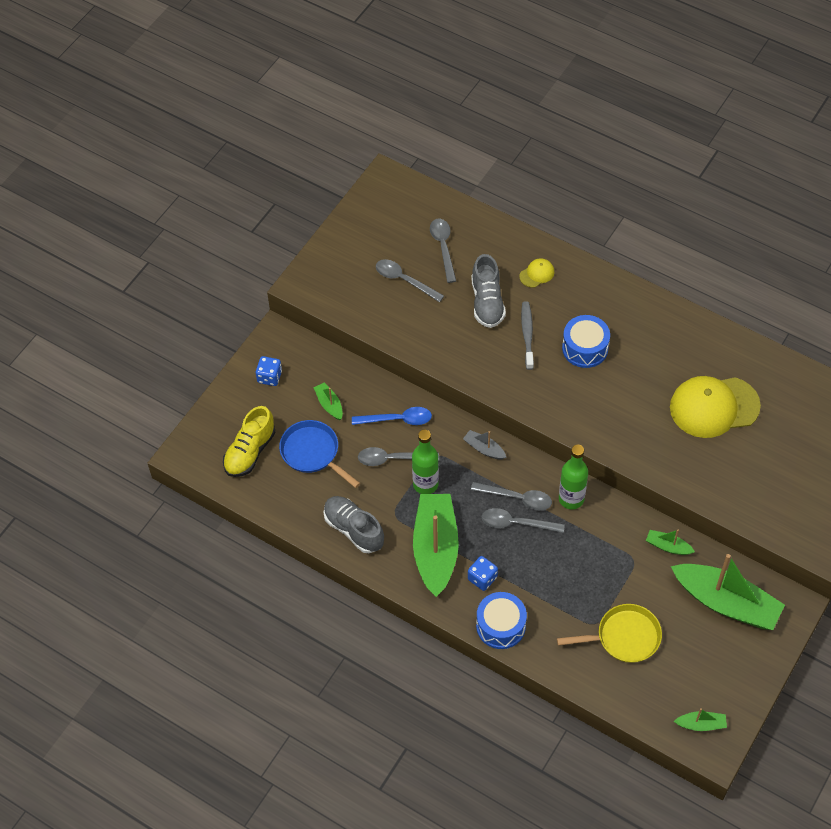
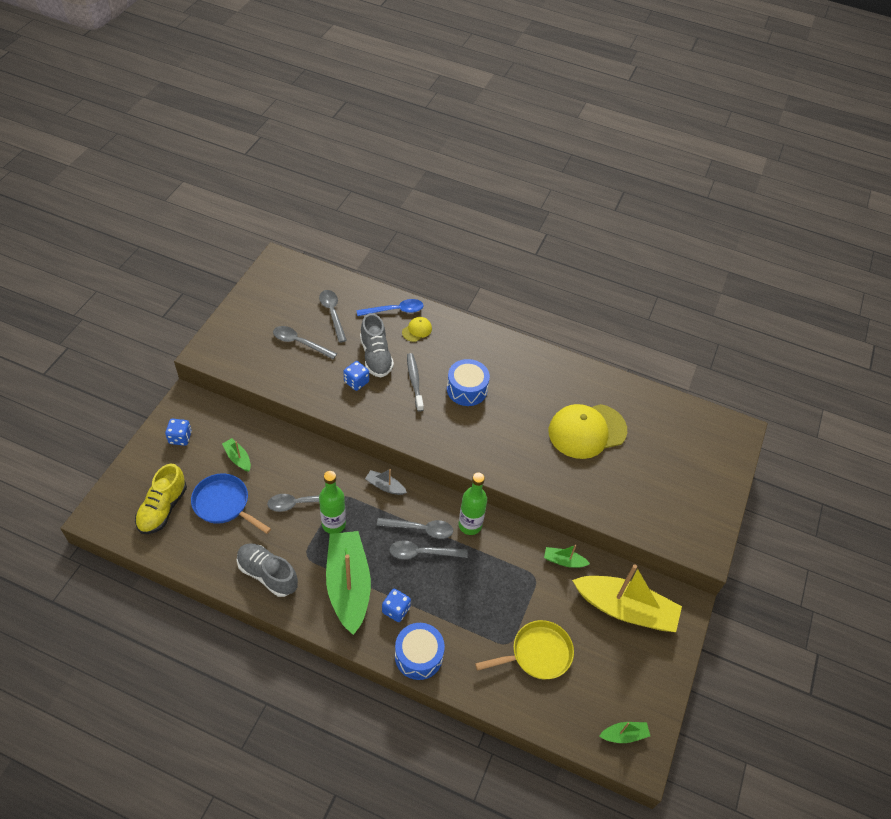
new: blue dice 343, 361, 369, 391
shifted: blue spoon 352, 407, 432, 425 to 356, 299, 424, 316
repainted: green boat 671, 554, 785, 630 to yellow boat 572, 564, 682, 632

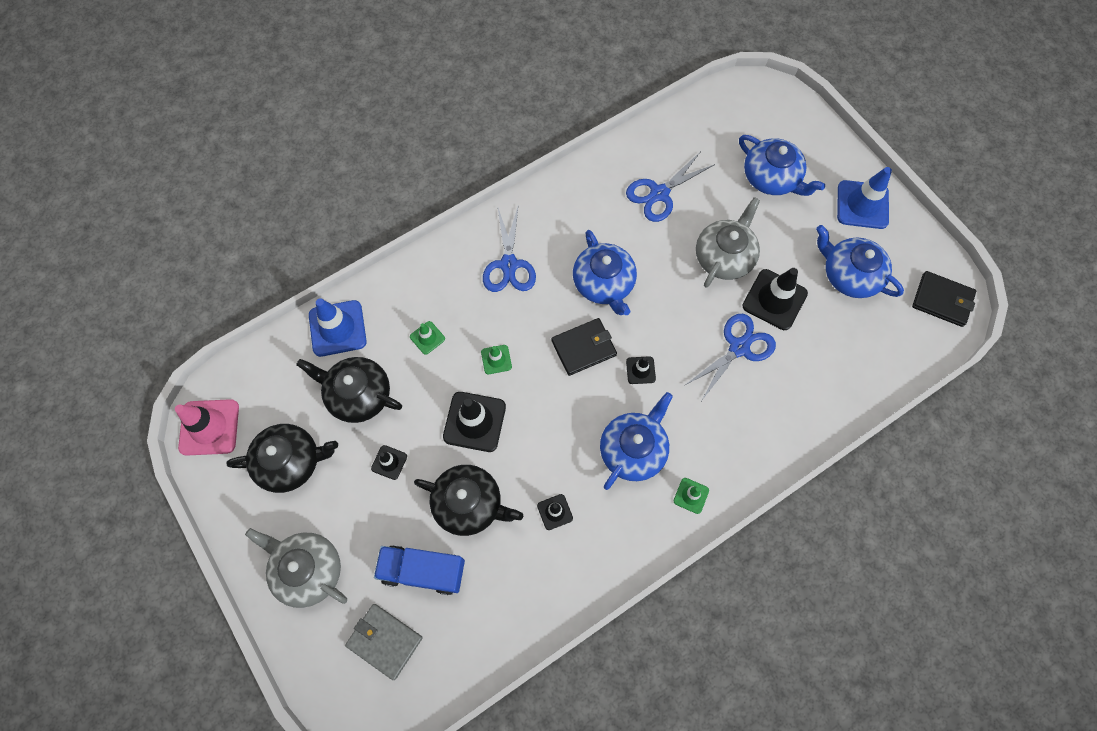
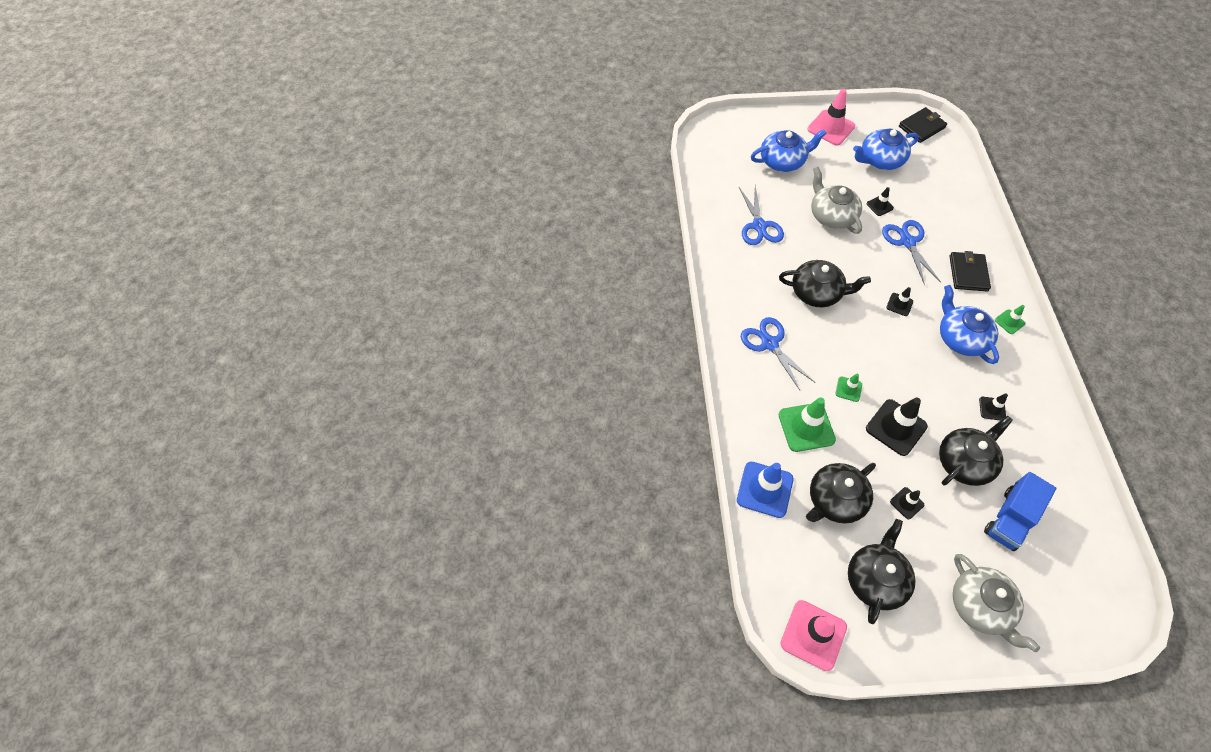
gone: grey wallet 345, 604, 423, 680
shifted: black wallet 551, 318, 617, 376 to 949, 251, 991, 291
repainted: blue teapot 573, 230, 637, 315 to black teapot 779, 260, 871, 307; blue traffic cone 837, 167, 892, 229 to pink traffic cone 807, 89, 855, 146
rotated: grey teapot 245, 528, 347, 608 = 953, 554, 1040, 652 90 degrees counterclockwise; blue scissors 483, 204, 536, 292 = 741, 317, 815, 390 150 degrees counterclockwise
scaled: green traffic cone 410, 321, 445, 355 = 779, 397, 836, 452 x1.94; black traffic cone 742, 268, 808, 330 = 866, 187, 894, 216 x0.52

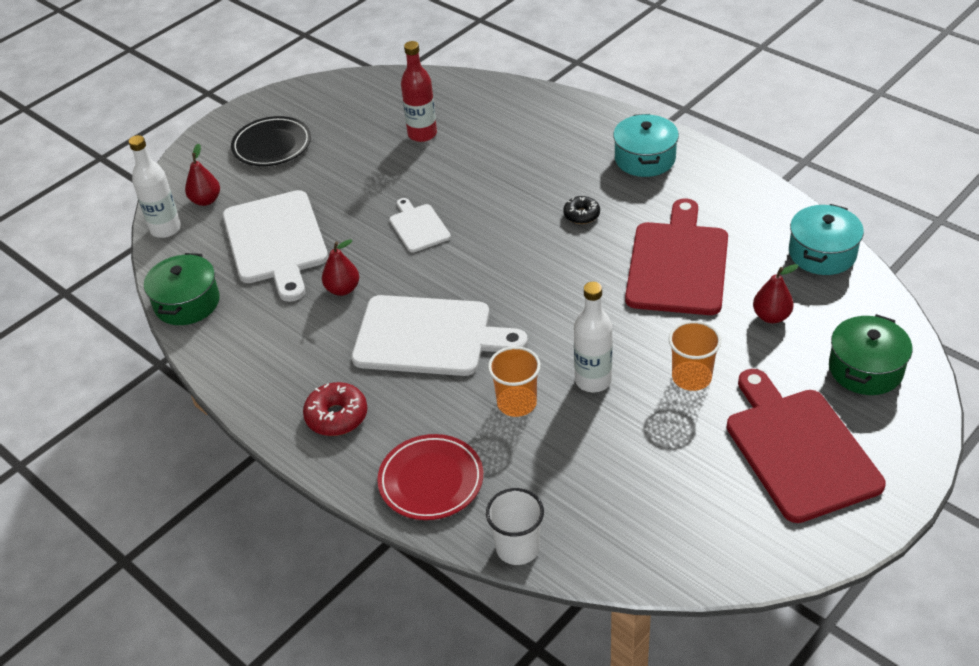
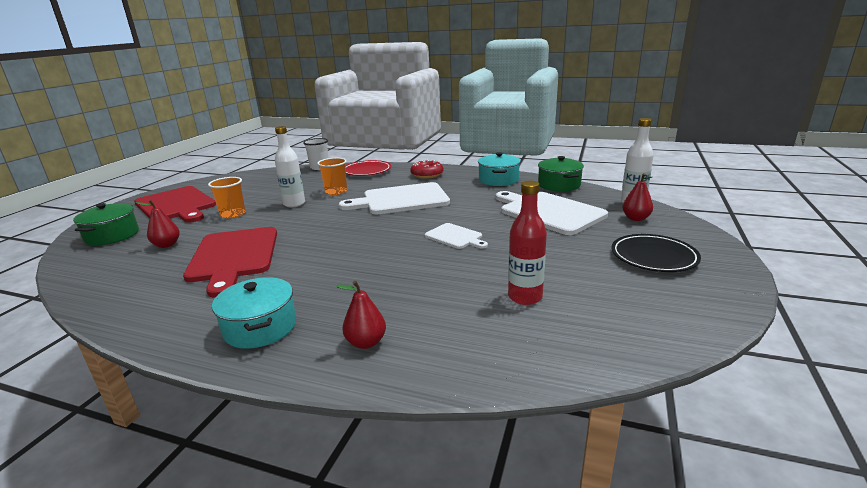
gone: black donut 563, 196, 600, 224
shifted: red pear 322, 239, 359, 296 to 336, 281, 386, 349; turquoise pot 789, 204, 864, 275 to 478, 152, 521, 186

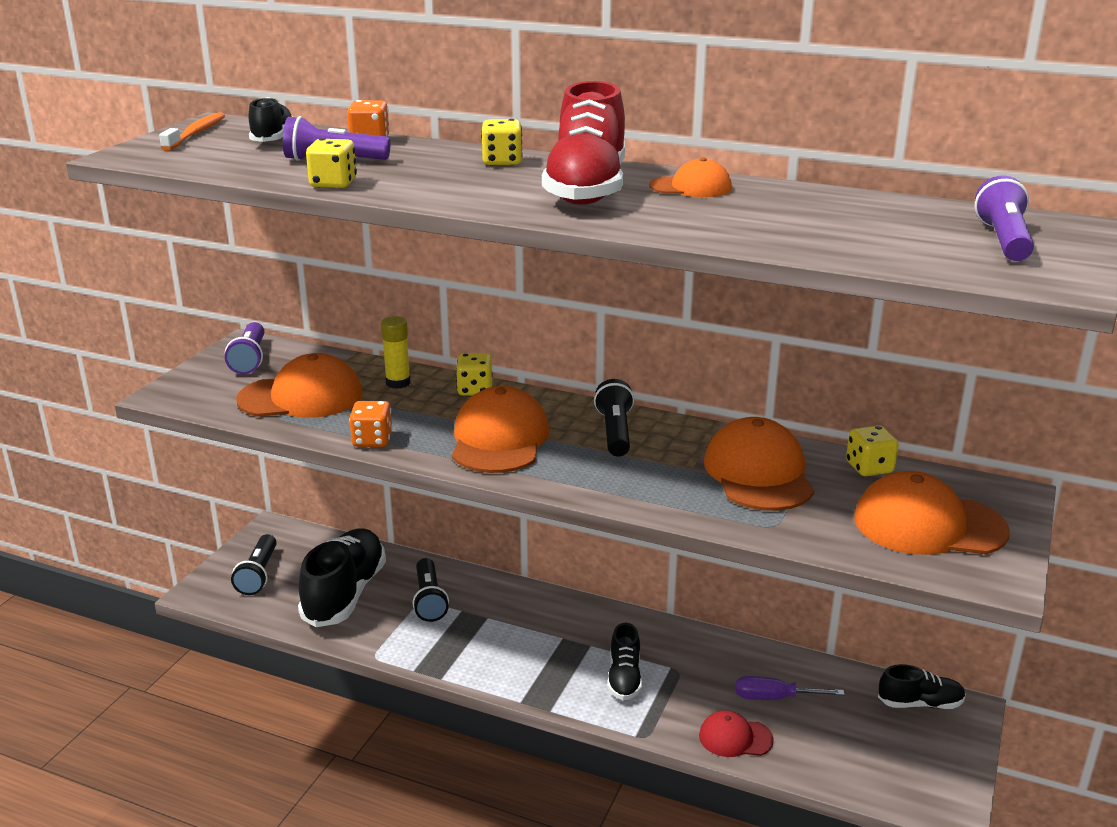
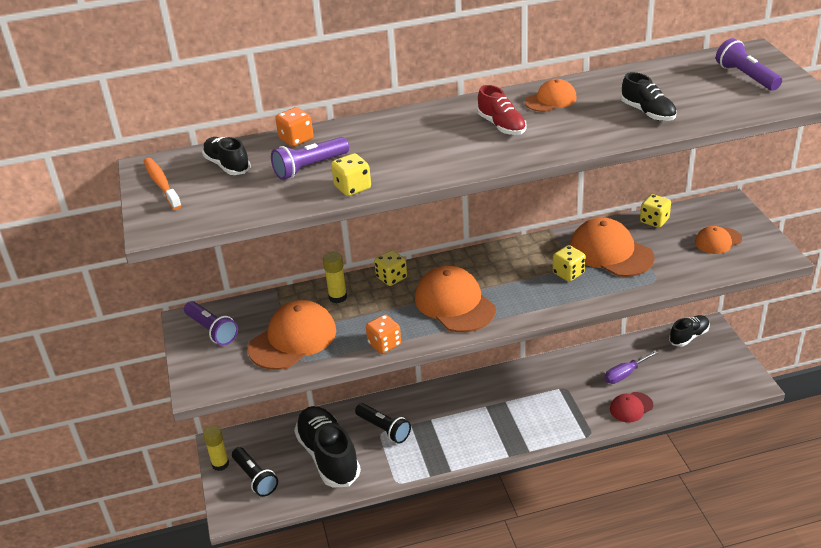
gone: black flashlight 594, 379, 634, 457
new: yellow glue stick 203, 426, 229, 471
shifted: yellow dice 481, 119, 523, 166 to 552, 245, 586, 282; black shoe 607, 623, 642, 700 to 621, 72, 677, 121
scaled: red shoe 542, 81, 625, 205 = 477, 85, 527, 135 x0.53; orange cap 854, 471, 1010, 555 = 695, 226, 742, 254 x0.56

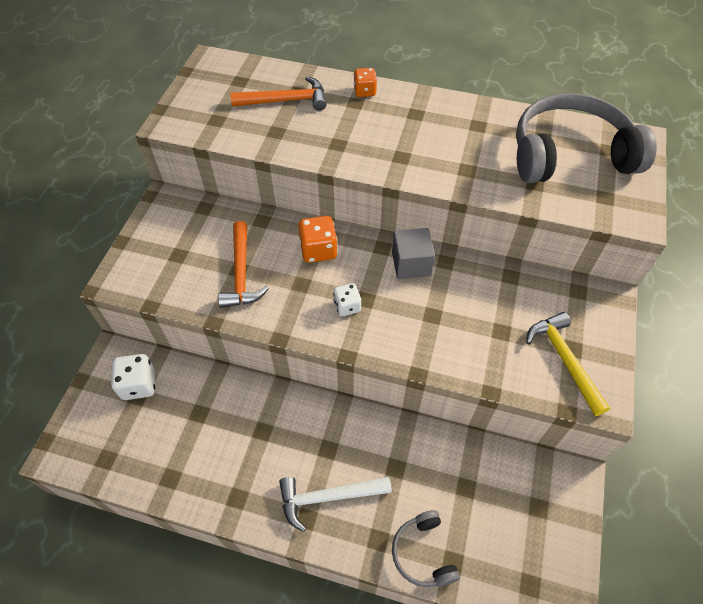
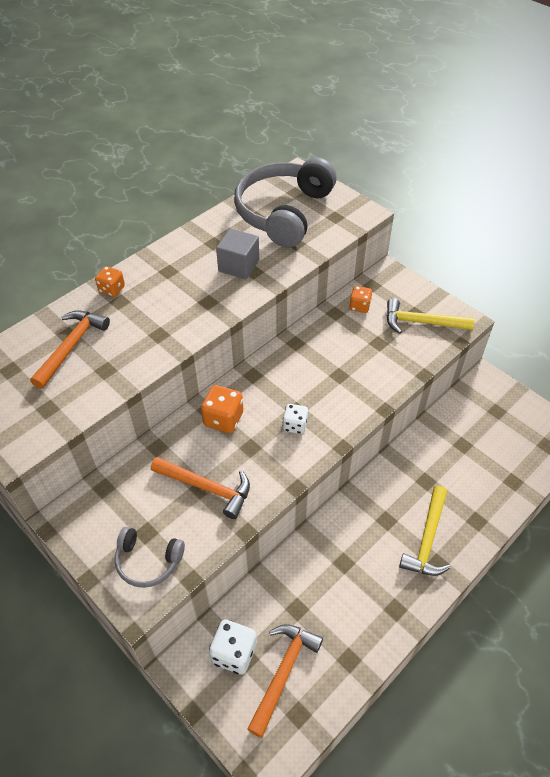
new: orange hammer 247, 624, 323, 738; orange dice 350, 286, 373, 313
shifted: grey cube 392, 228, 435, 279 to 216, 228, 259, 280; grey headphones 392, 510, 460, 587 to 115, 527, 185, 588
repainted: white hammer 279, 477, 392, 532 to yellow hammer 399, 486, 451, 576

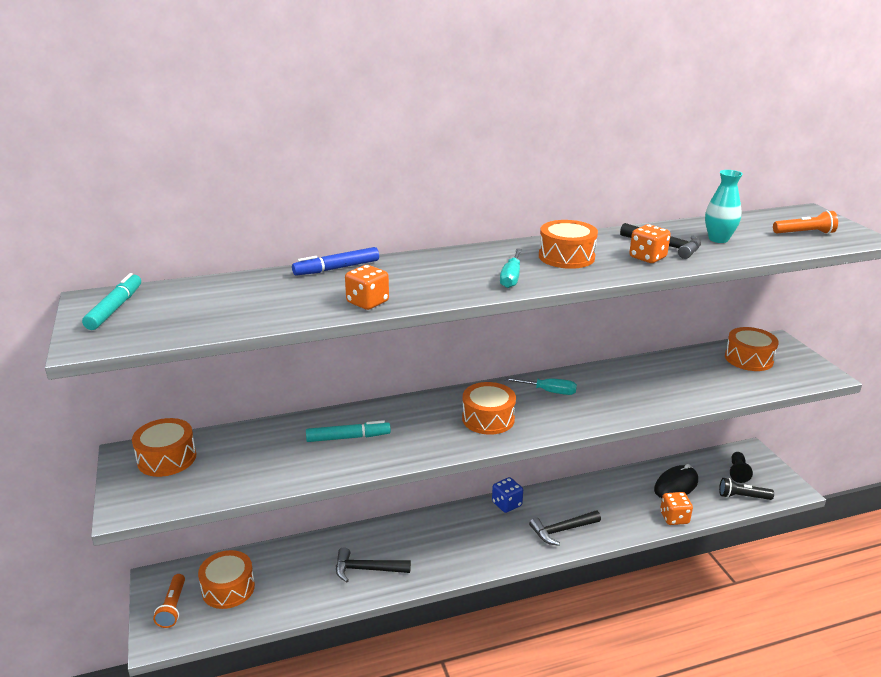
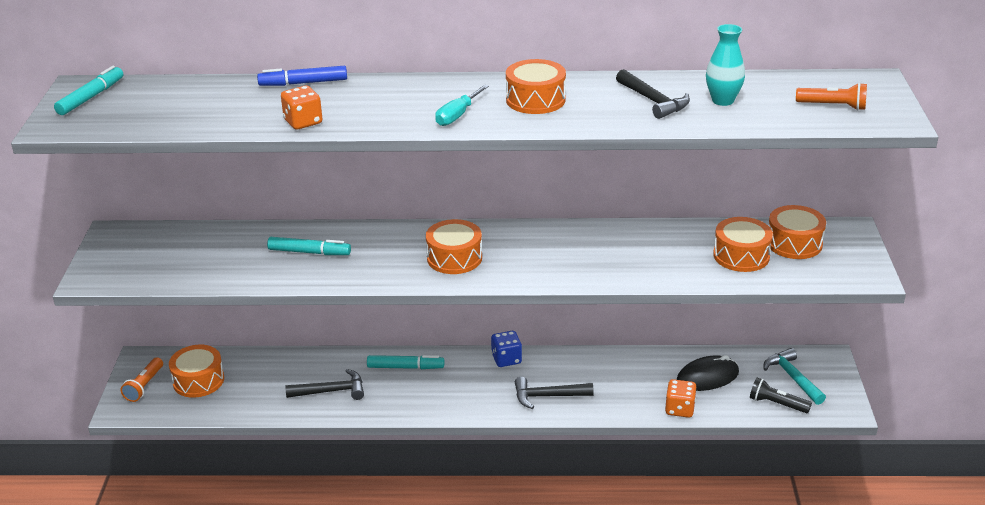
gone: turquoise screwdriver 505, 378, 577, 395; orange dice 629, 224, 671, 263
new: turquoise marker 367, 355, 444, 369
shifted: orange drum 132, 418, 196, 477 to 713, 217, 773, 272
swapped: black pawn 730, 452, 753, 483 to turquoise hammer 763, 348, 826, 405
rotated: black hammer 336, 547, 411, 582 = 285, 369, 364, 400 150 degrees clockwise

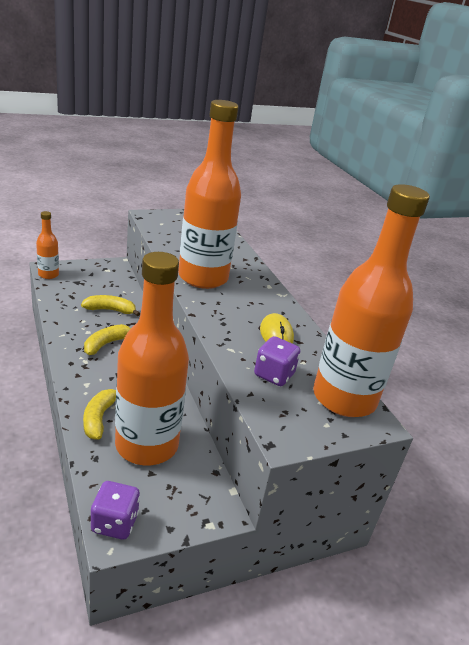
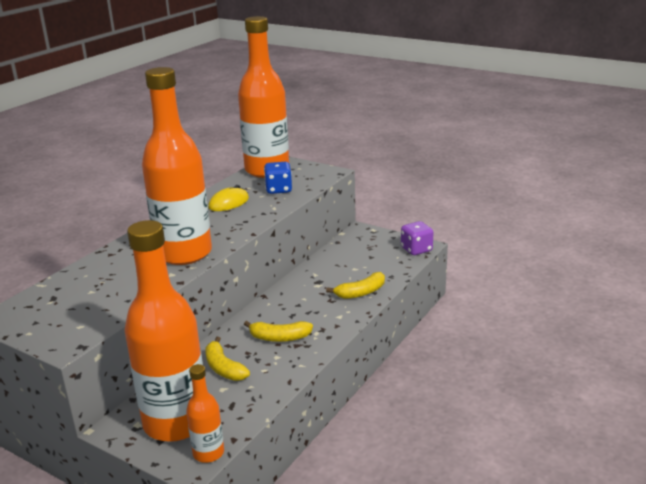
shifted: orange bottle 115, 252, 189, 465 to 124, 220, 203, 442
repainted: purple dice 254, 336, 300, 386 to blue dice 264, 162, 292, 194

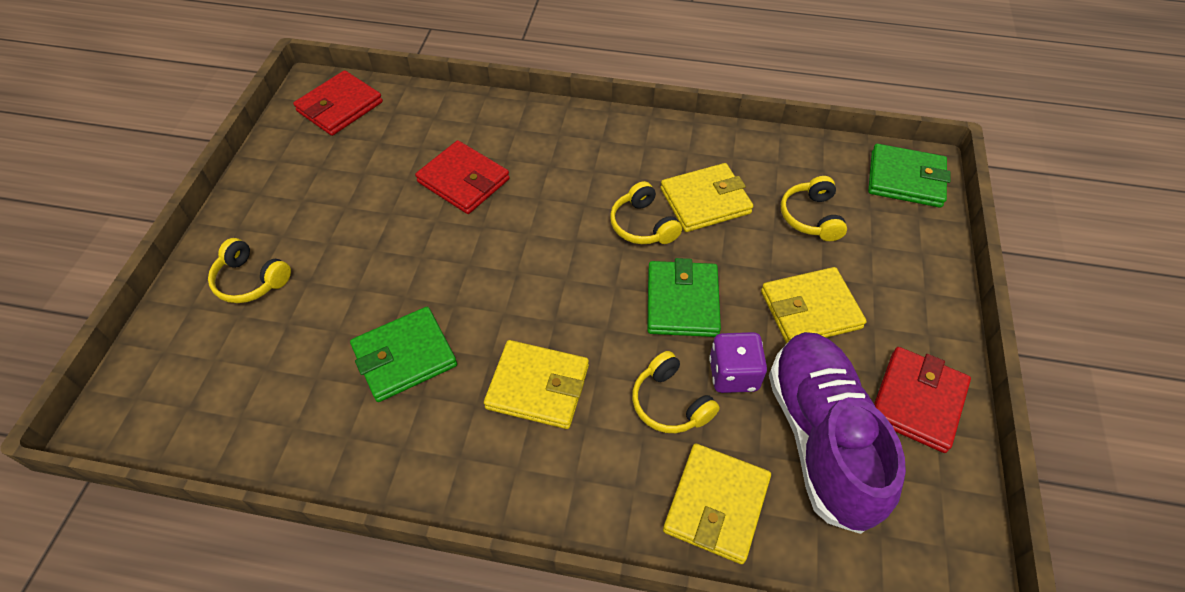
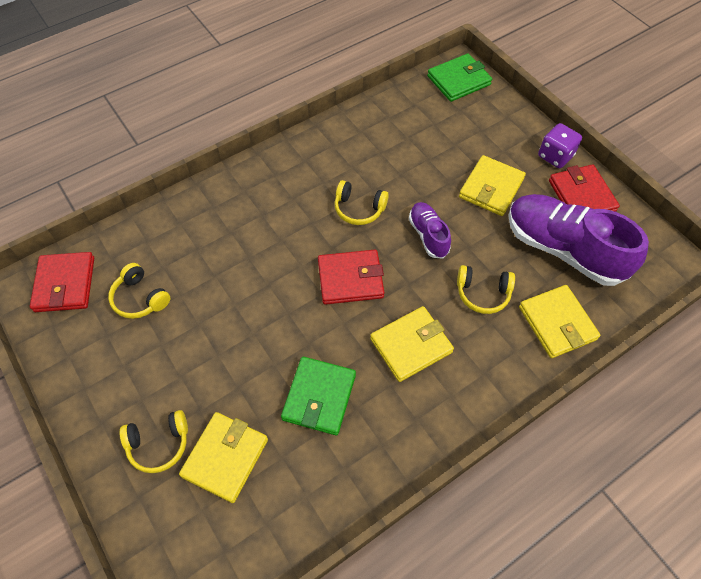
shifted: red wallet 415, 140, 510, 214 to 318, 250, 385, 305; yellow wallet 660, 163, 753, 232 to 179, 412, 268, 503; purple dice 709, 332, 767, 393 to 538, 123, 582, 168; yellow headphones 781, 176, 847, 241 to 108, 263, 170, 319
swapped: green wallet 647, 258, 721, 337 to purple shoe 409, 202, 451, 259

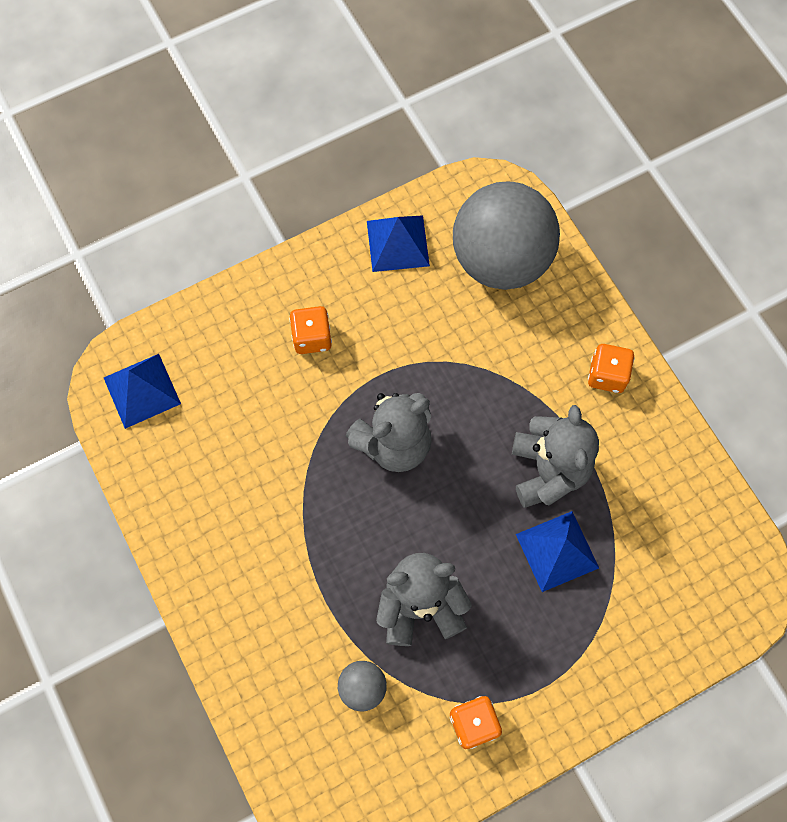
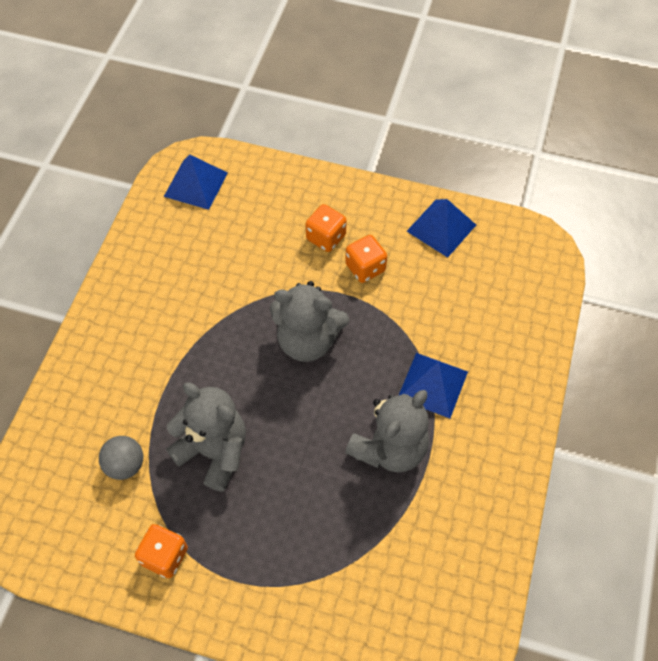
gone: grey ball 453, 182, 560, 290
shifted: blue pyramid 516, 511, 599, 592 to 398, 353, 468, 418; orange dice 588, 344, 634, 393 to 345, 235, 387, 283

